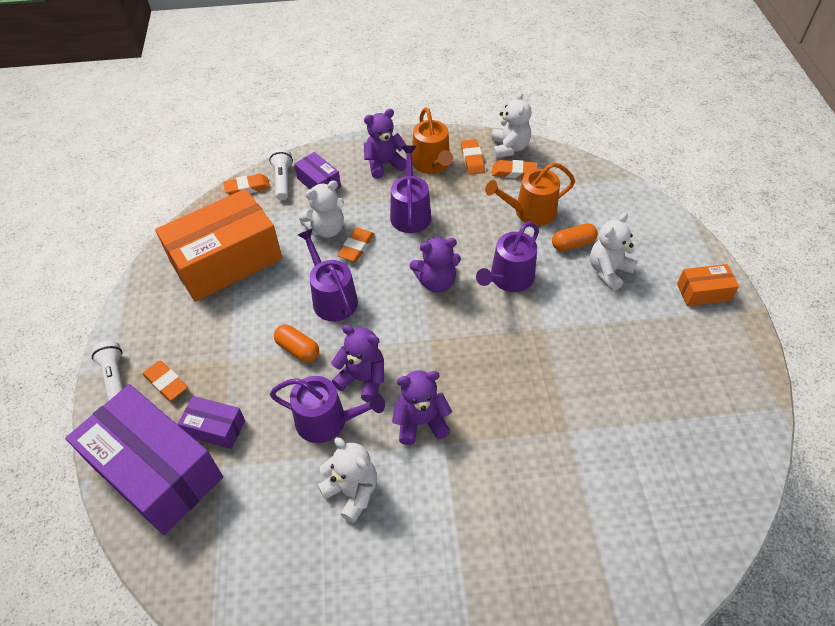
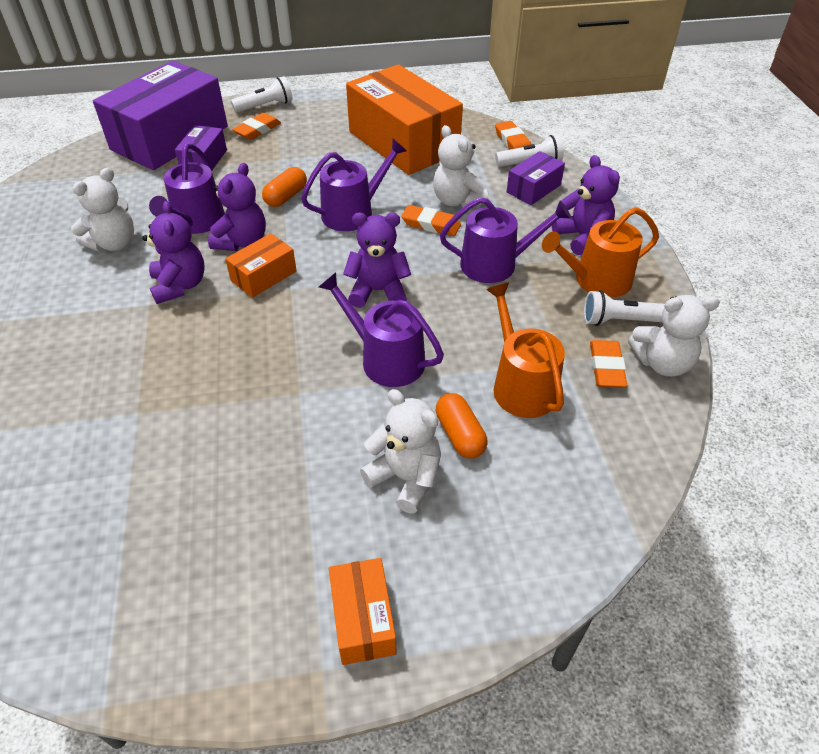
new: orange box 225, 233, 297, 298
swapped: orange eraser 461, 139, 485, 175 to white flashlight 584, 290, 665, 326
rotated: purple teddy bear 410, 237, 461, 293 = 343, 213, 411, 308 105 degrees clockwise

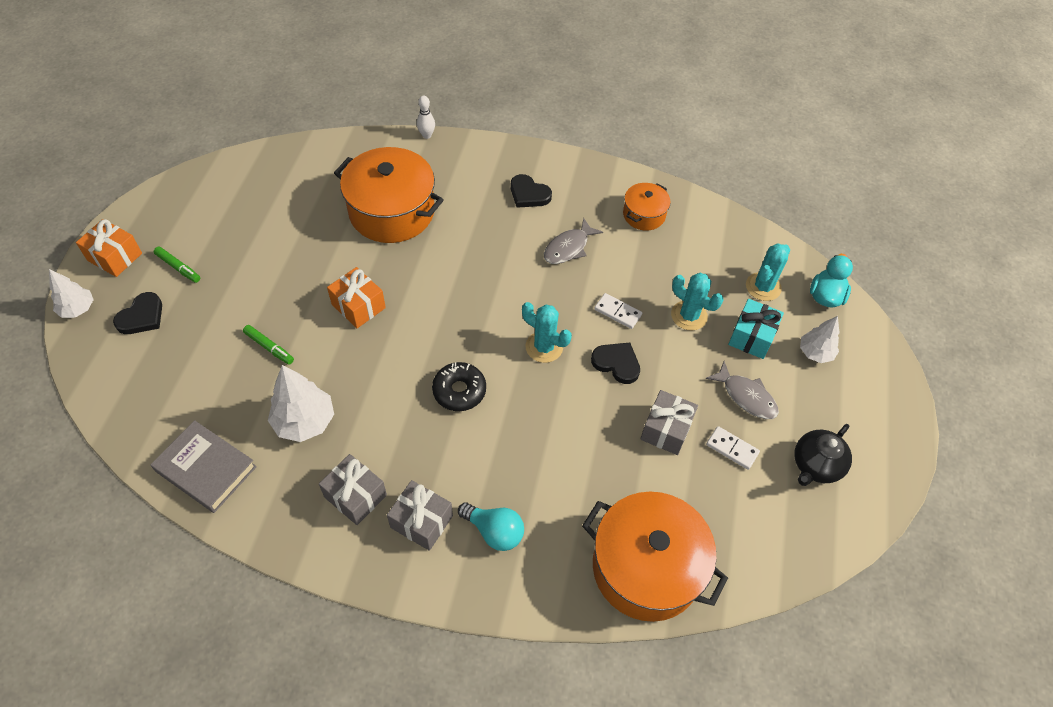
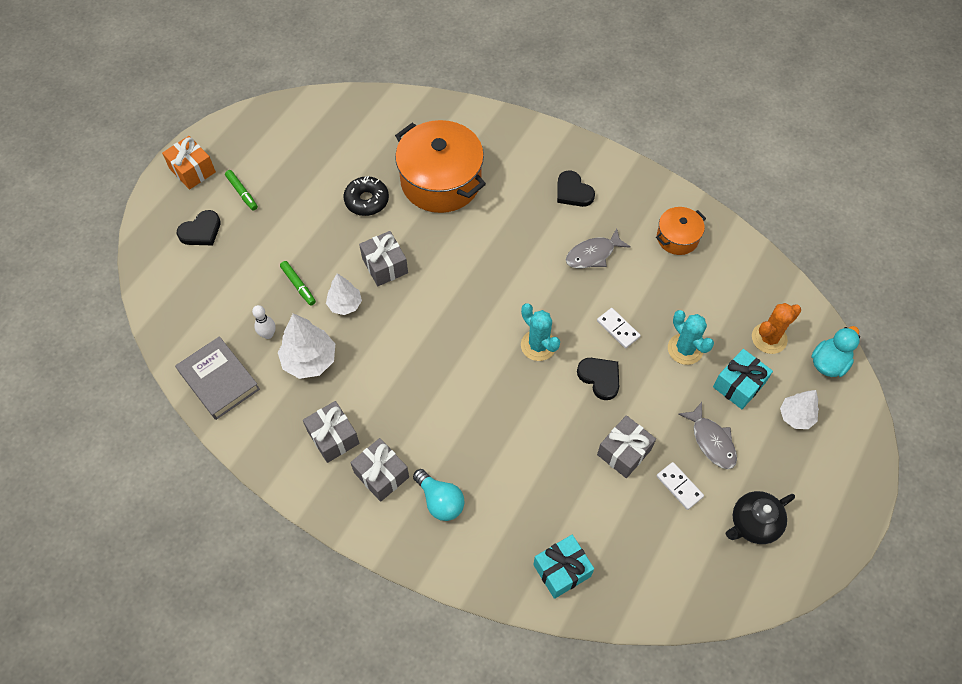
shifted: white tree 49, 269, 94, 318 to 326, 273, 362, 315; white bowling pin 417, 96, 435, 139 to 252, 305, 276, 339; black donut 432, 362, 486, 411 to 343, 176, 389, 216
swapped: orange pot 582, 491, 728, 622 to turquoise gift 533, 535, 594, 599
repainted: orange gift 327, 267, 386, 328 to grey gift 359, 231, 408, 286; turquoise cactus 746, 243, 790, 301 to orange cactus 752, 303, 801, 354

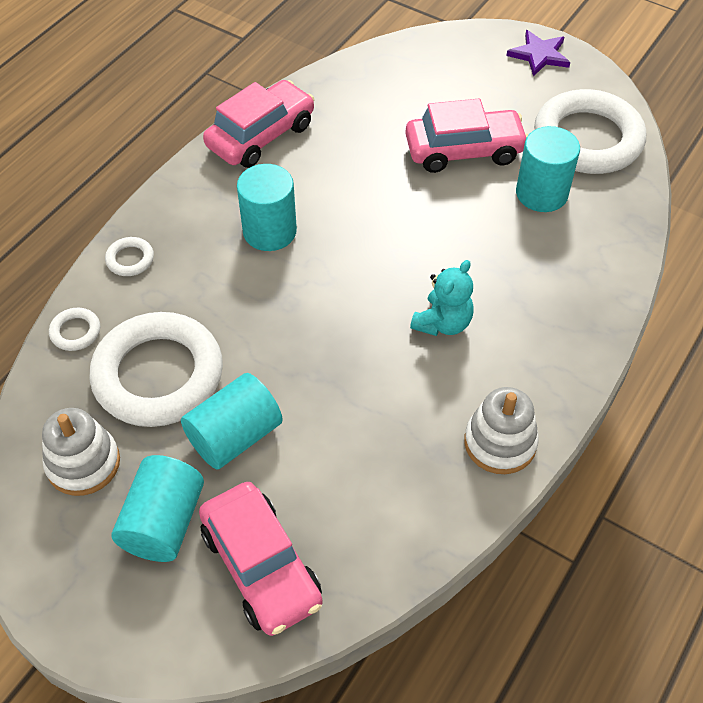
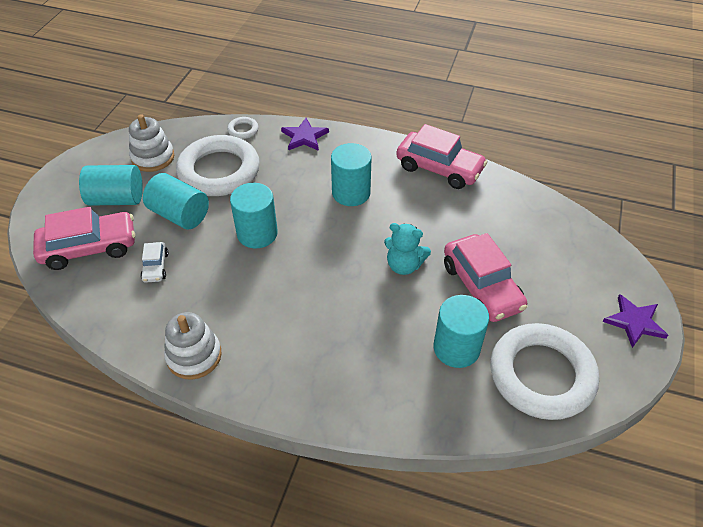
new: white car 140, 242, 168, 283; turquoise cylinder 230, 183, 278, 248
shifted: turquoise teddy bear 410, 260, 474, 336 to 384, 223, 431, 275
swapped: white ring 105, 237, 154, 276 to purple star 281, 118, 329, 151
rotated: pink car 199, 482, 323, 636 = 33, 207, 135, 270 150 degrees counterclockwise

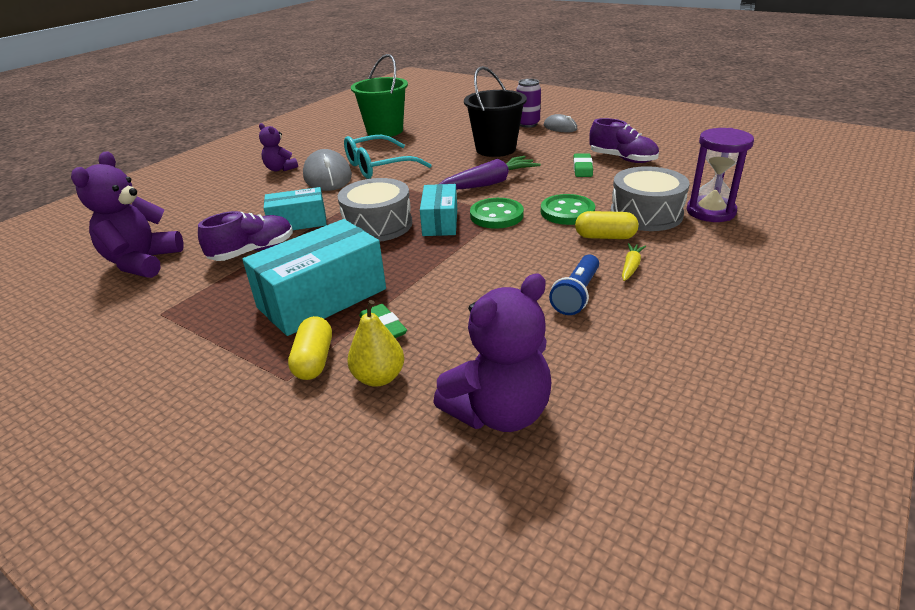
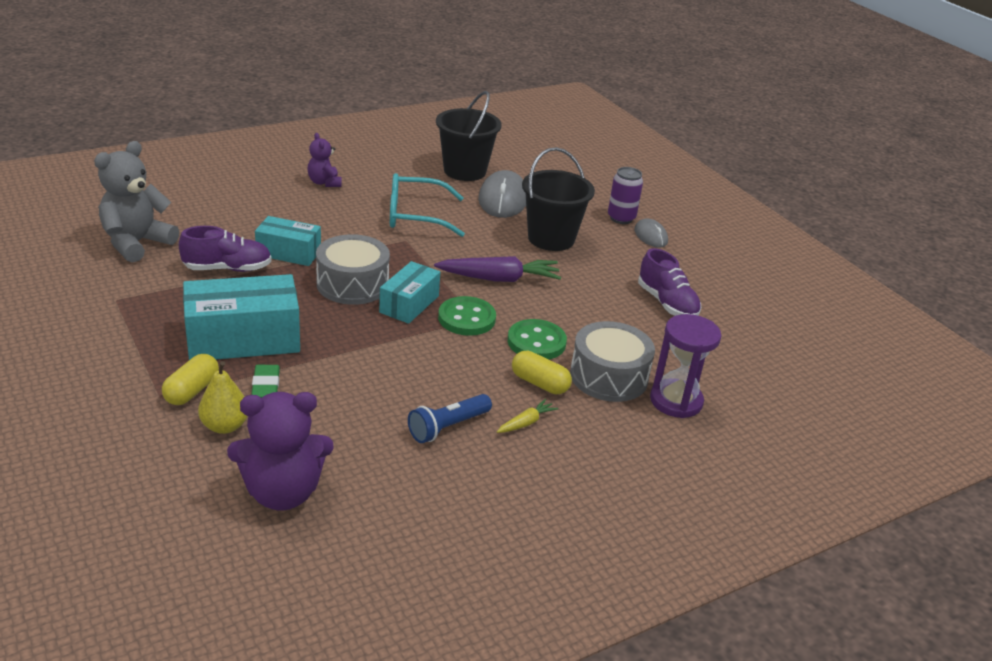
gone: green eraser 574, 153, 593, 177
shifted: grey mouse 303, 149, 352, 191 to 478, 170, 526, 218
repainted: purple teddy bear 71, 152, 184, 278 to grey teddy bear 94, 141, 179, 263; green bucket 351, 54, 408, 137 to black bucket 436, 91, 502, 181

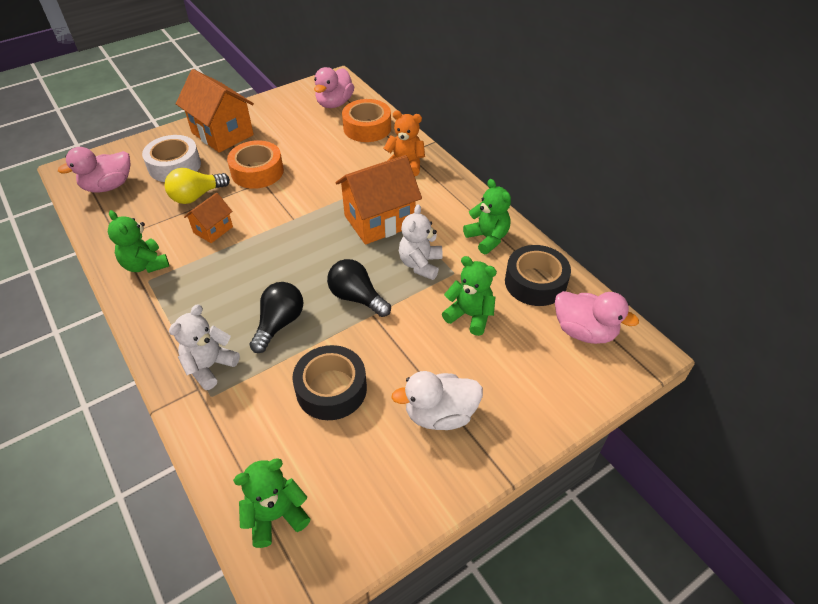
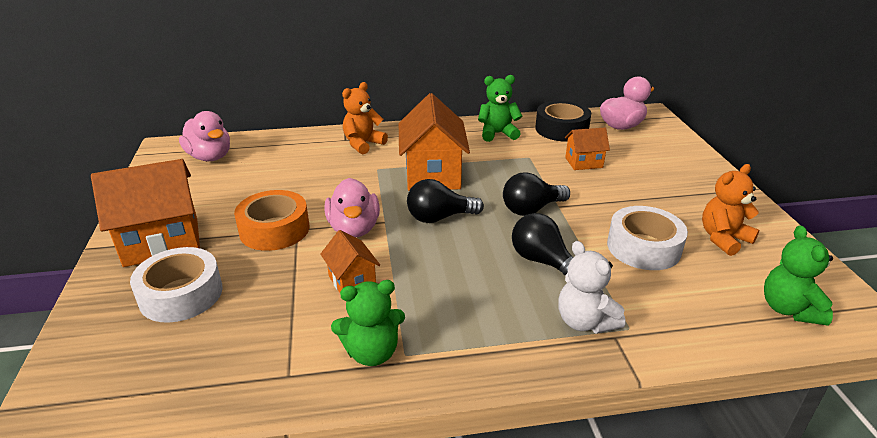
gone: yellow light bulb 165, 168, 230, 204; orange tape 342, 99, 391, 142; white duck 391, 371, 483, 430; white teddy bear 399, 204, 442, 280
new: black light bulb 407, 179, 484, 223; orange teddy bear 702, 164, 760, 256
shifted: pink duck 58, 147, 131, 193 to 325, 178, 380, 238
swapped: green teddy bear 442, 256, 497, 336 to orange house 565, 127, 610, 170
repainted: black tape 292, 345, 367, 420 to white tape 607, 206, 688, 270

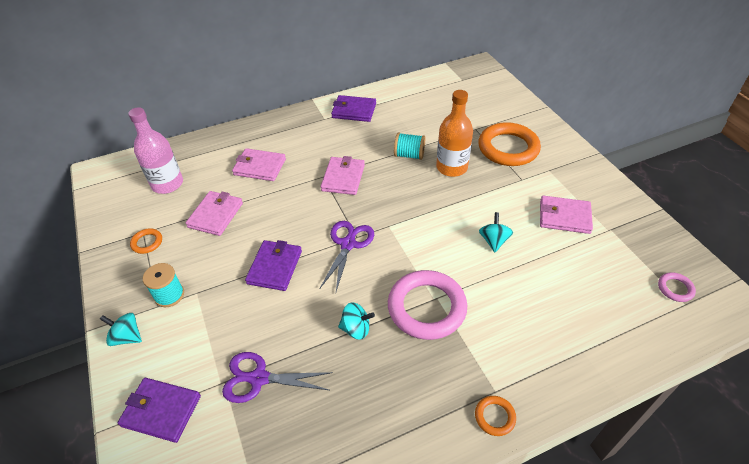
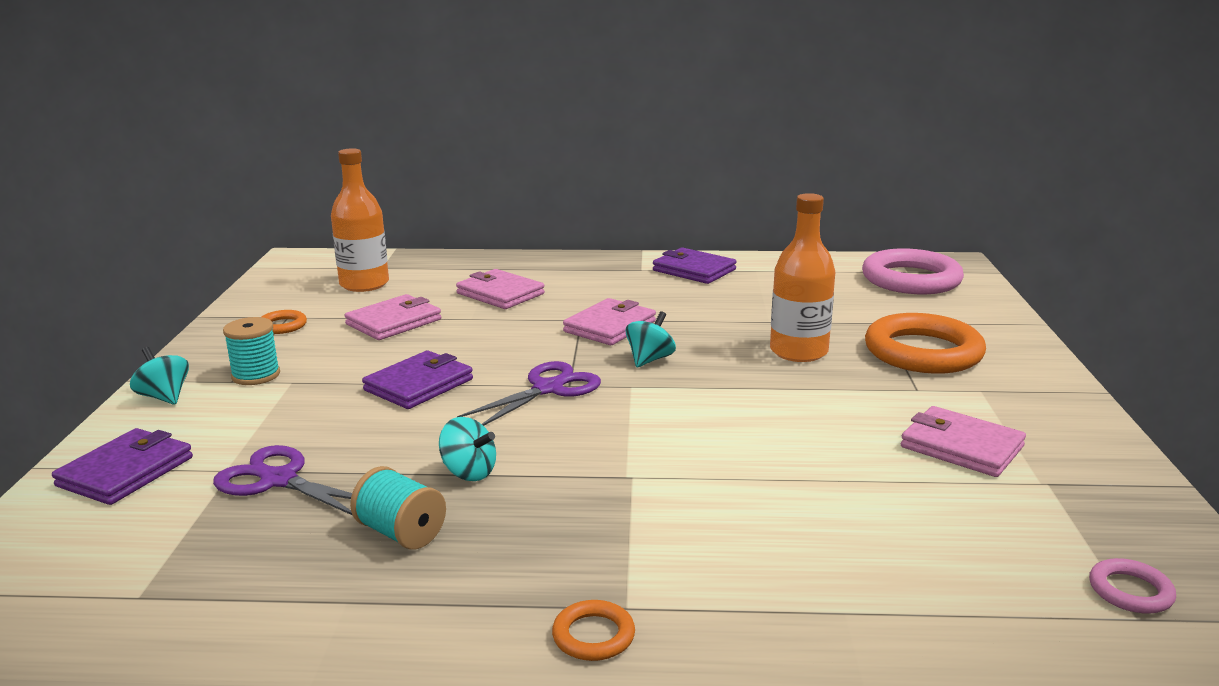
shifted: pink ring 388, 270, 467, 340 to 862, 248, 964, 294; turquoise spool 394, 133, 425, 160 to 350, 466, 446, 550; turquoise spinning top 479, 212, 513, 252 to 626, 311, 676, 367
repainted: pink bottle 128, 107, 183, 194 to orange bottle 331, 148, 389, 292
rotated: purple wallet 118, 378, 201, 443 = 52, 428, 193, 505 75 degrees clockwise

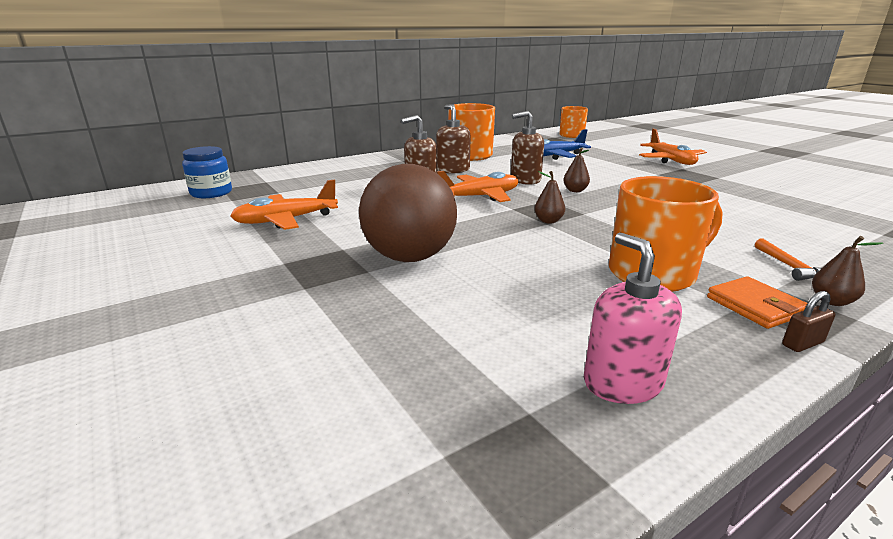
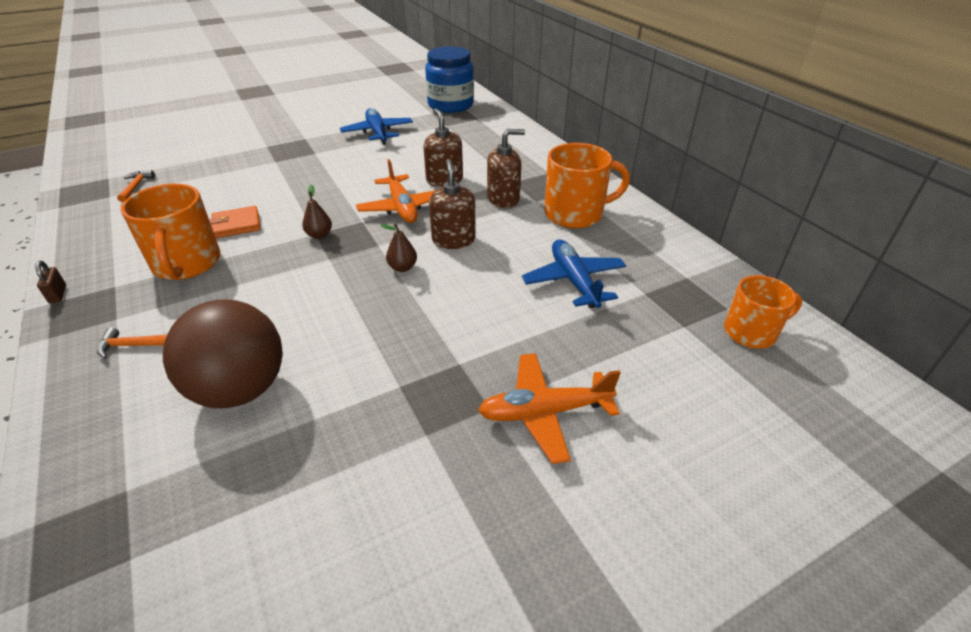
gone: pink soap dispenser 584, 232, 682, 404; brown pear 812, 236, 883, 306
new: orange hammer 117, 170, 155, 202
shifted: brown ball 359, 164, 457, 262 to 163, 299, 283, 408; orange wallet 707, 276, 807, 329 to 209, 206, 260, 238
repainted: orange plane 230, 180, 338, 230 to blue plane 340, 108, 413, 145
scaled: blue jar 182, 146, 232, 198 = 425, 46, 474, 113 x1.55

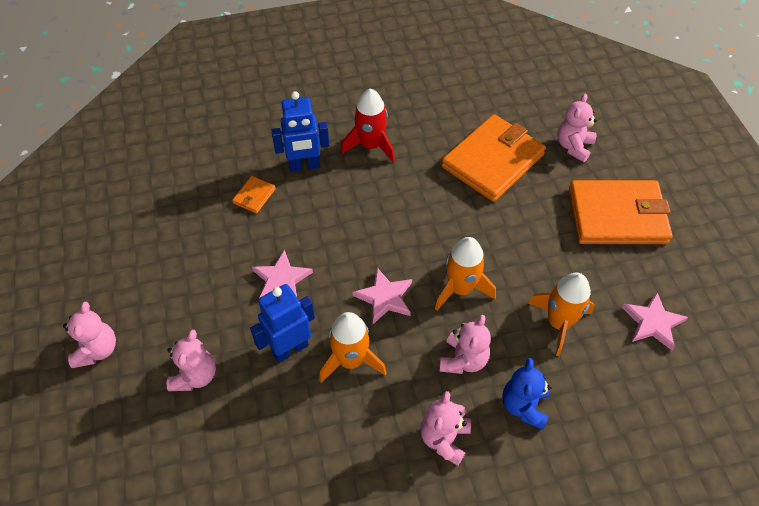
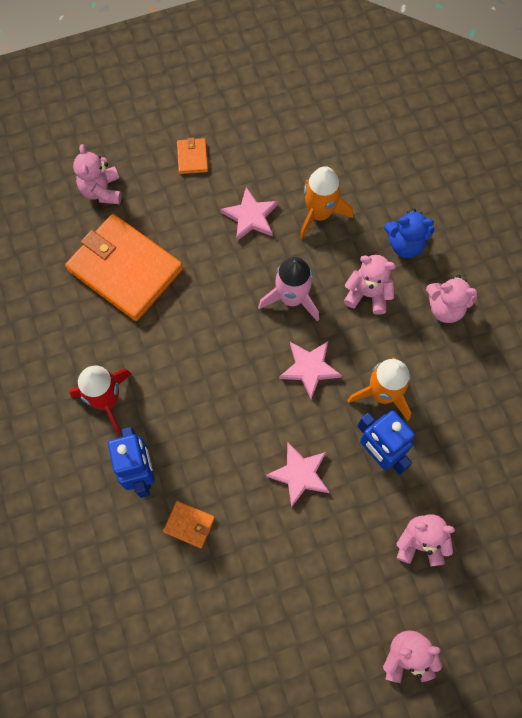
shifted: pink star 622, 292, 688, 350 to 220, 187, 278, 241
repainted: orange rocket 435, 237, 496, 311 to pink rocket 258, 257, 319, 321
rotated: pink teddy bear 557, 94, 597, 162 = 73, 144, 121, 204 60 degrees clockwise
scaled: orange wallet 569, 180, 672, 244 = 177, 137, 208, 174 x0.41

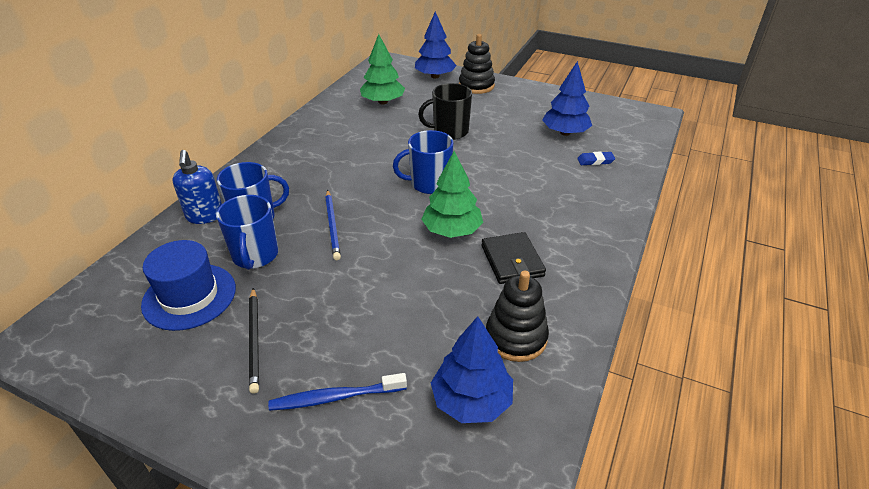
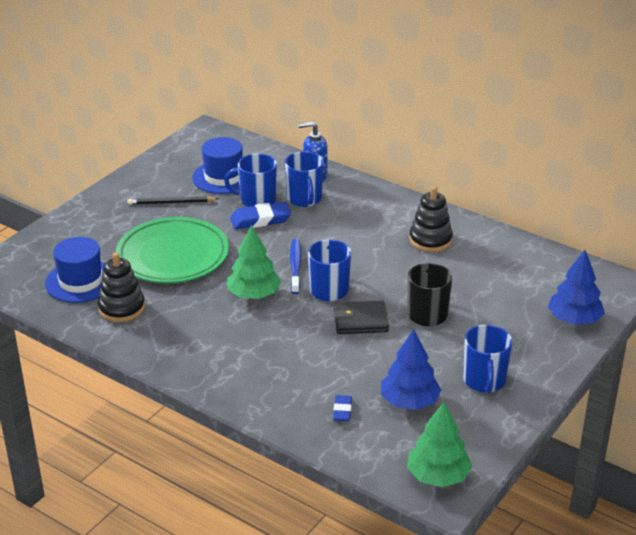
gone: blue pencil 325, 190, 341, 260
new: green plate 116, 217, 229, 283; blue eraser 230, 202, 291, 229; blue mug 463, 325, 512, 393
shifted: blue toothbrush 268, 373, 407, 411 to 290, 238, 301, 294; green tree 360, 34, 405, 104 to 407, 402, 473, 487; black stacking toy 459, 34, 495, 94 to 409, 186, 453, 252; black wallet 481, 232, 546, 284 to 334, 301, 389, 334
swapped: blue tree 431, 316, 513, 423 to blue hat 45, 237, 105, 303

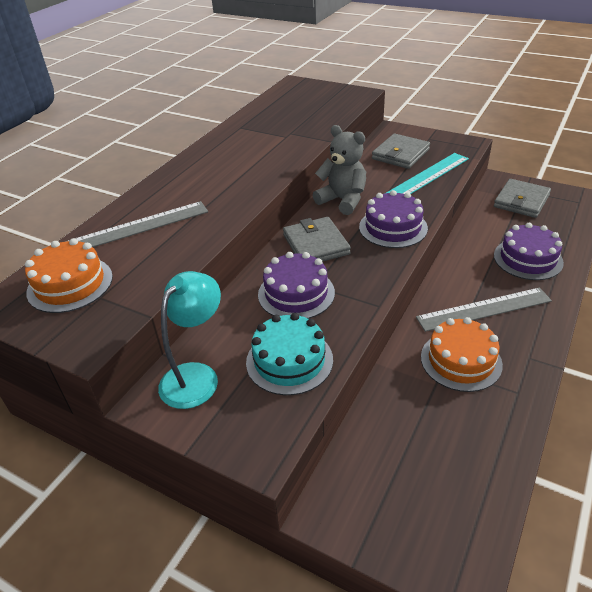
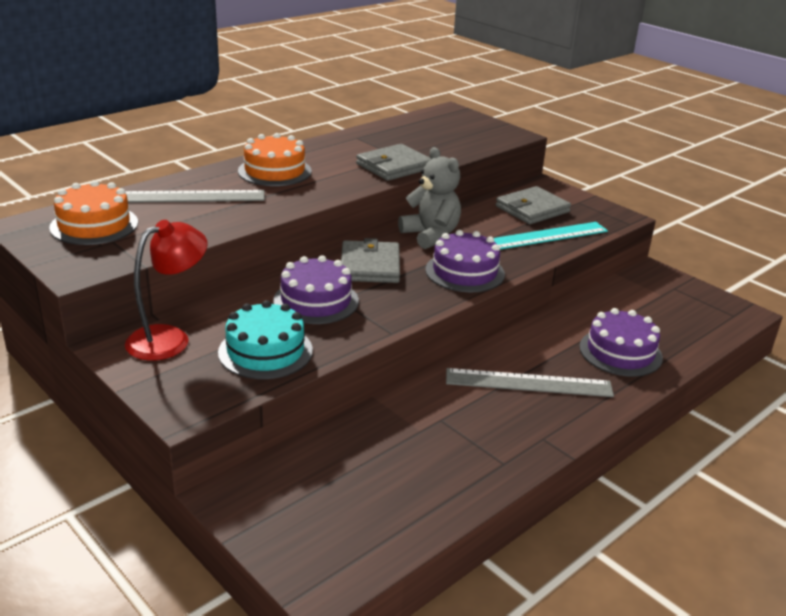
shifted: orange cake 421, 317, 503, 392 to 238, 133, 312, 186; grey wallet 494, 179, 551, 218 to 356, 144, 431, 181
repainted: turquoise lamp 158, 271, 221, 409 to red lamp 125, 220, 208, 361

